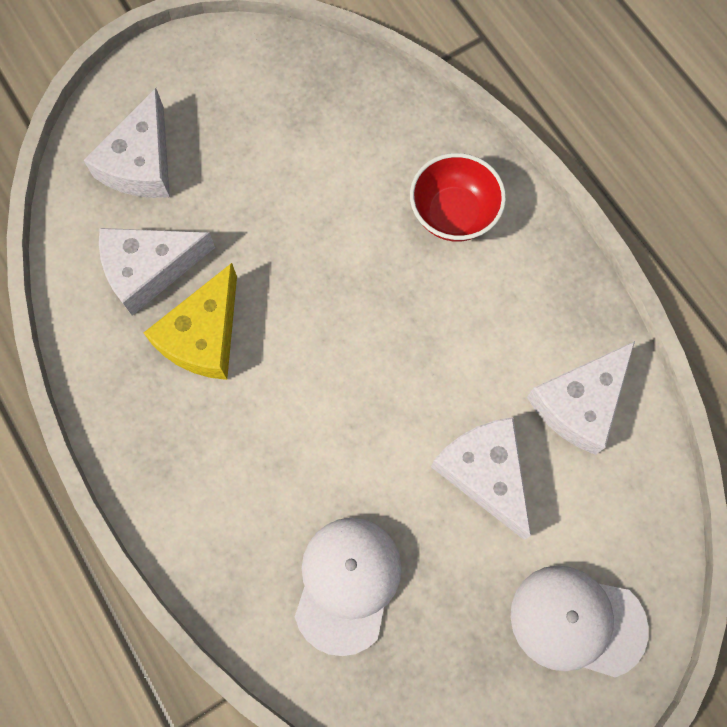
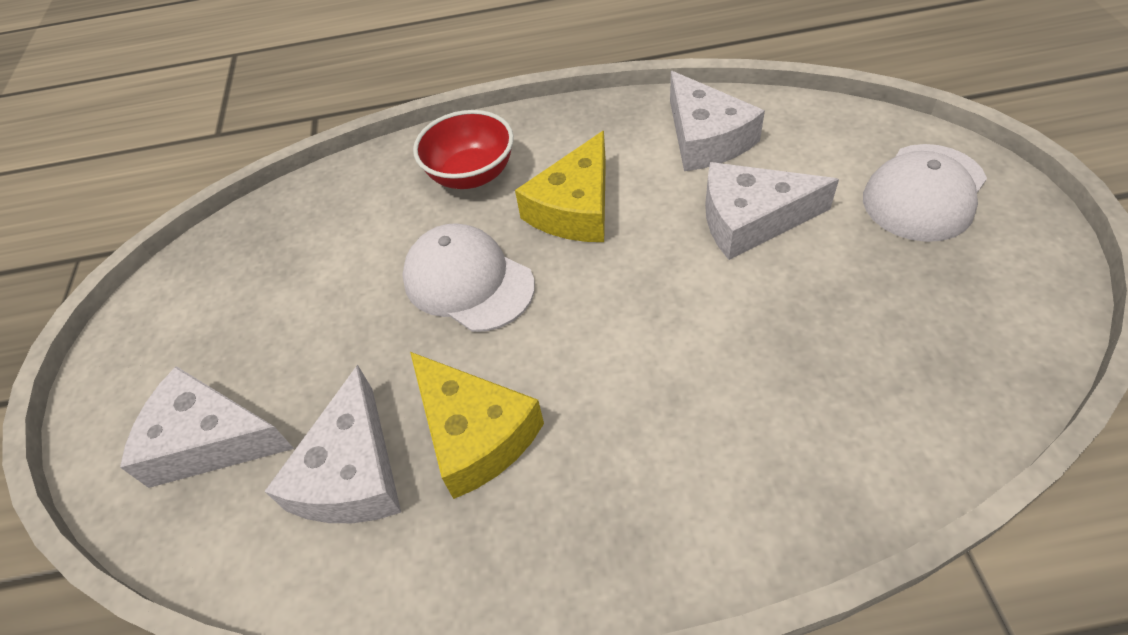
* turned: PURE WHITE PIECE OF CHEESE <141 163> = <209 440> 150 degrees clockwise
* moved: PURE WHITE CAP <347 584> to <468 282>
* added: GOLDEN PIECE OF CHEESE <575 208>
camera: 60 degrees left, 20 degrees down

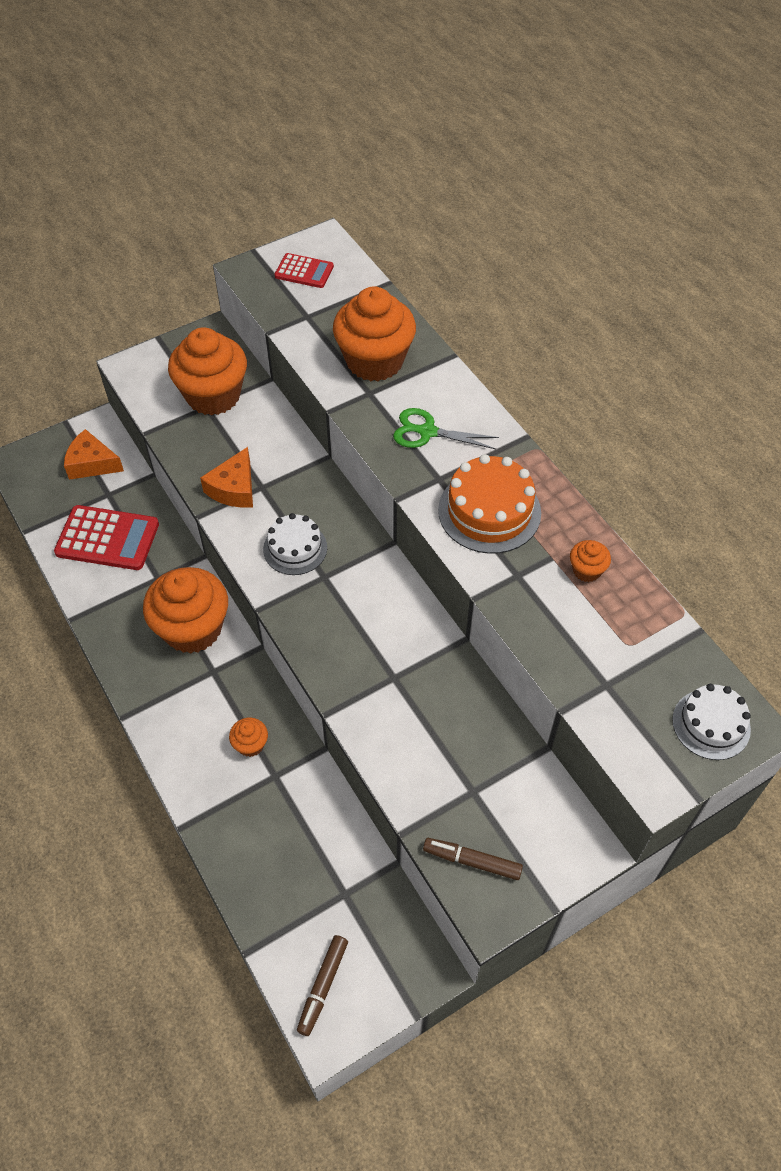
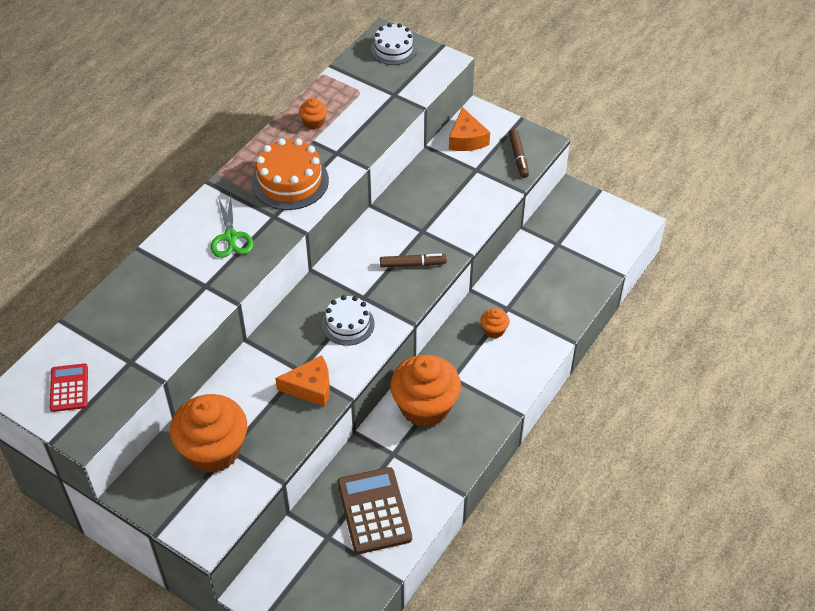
* removed: BRIGHT ORANGE CUPCAKE <375 361>
* moved: BRIGHT ORANGE PIECE OF CHEESE <92 464> to <467 139>
* recoloured: RED POCKET CALCULATOR <107 538> to RUSSET POCKET CALCULATOR <374 511>
* moved: RUSSET FELT PEN <323 986> to <412 264>
camera: 115 degrees left, 5 degrees down

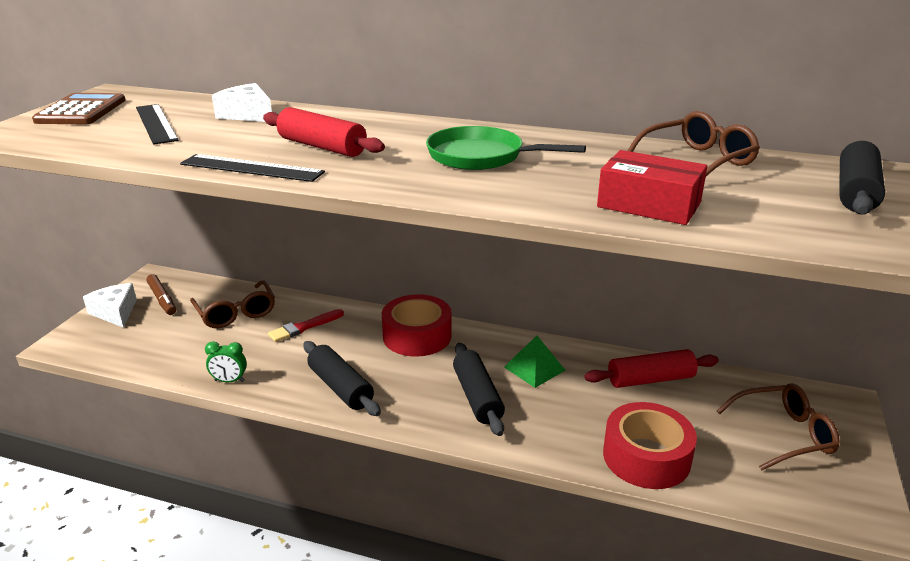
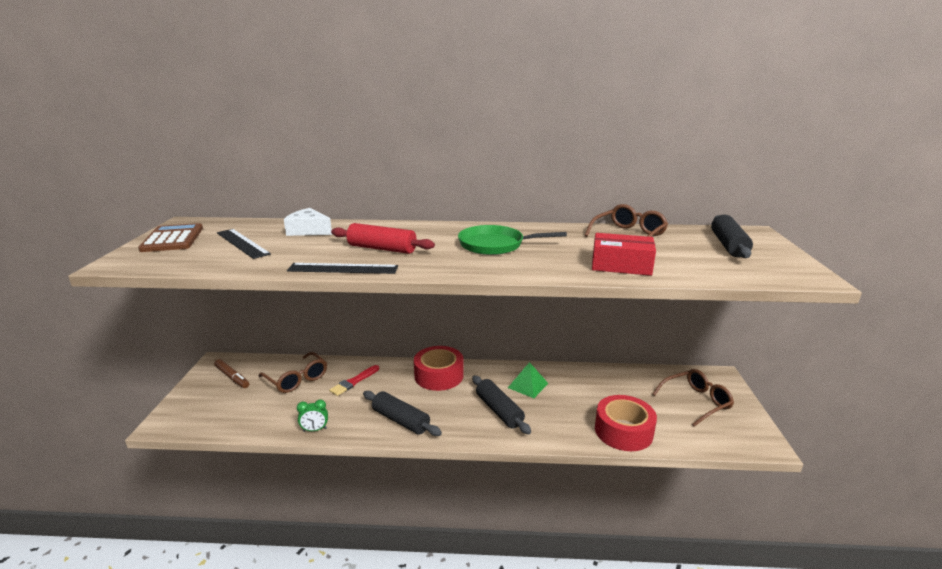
* removed: PURE WHITE PIECE OF CHEESE <115 312>
* removed: RED ROLLING PIN <650 379>
camera: 15 degrees left, 5 degrees down

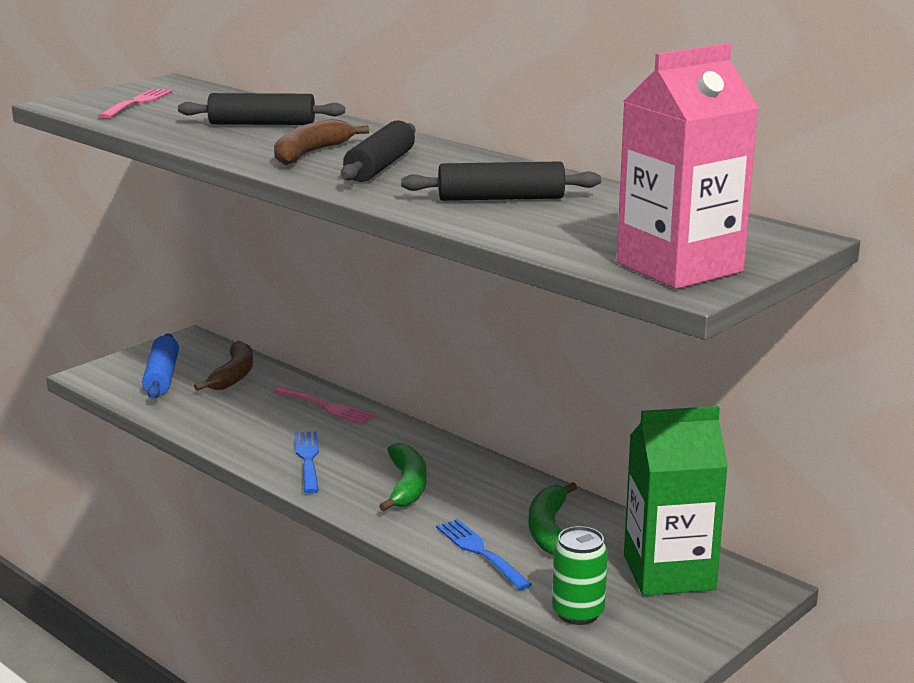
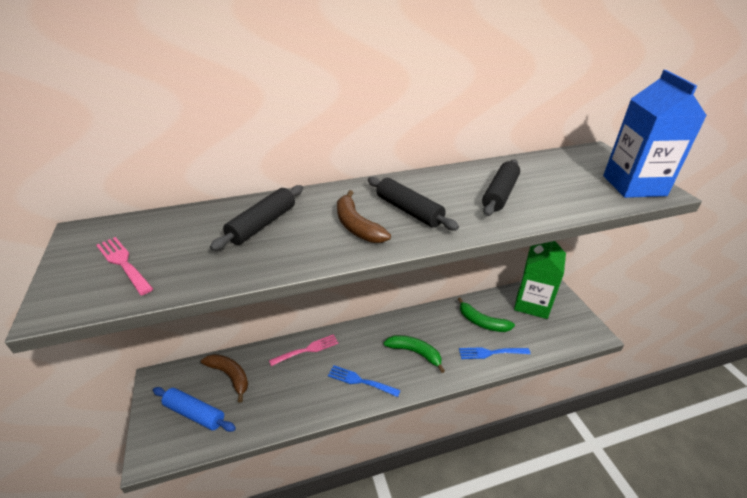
* recoloured: ROSY MILK CARTON <679 267> to COBALT MILK CARTON <634 185>
* removed: LEAF-GREEN TIN <578 613>
camera: 60 degrees left, 15 degrees up

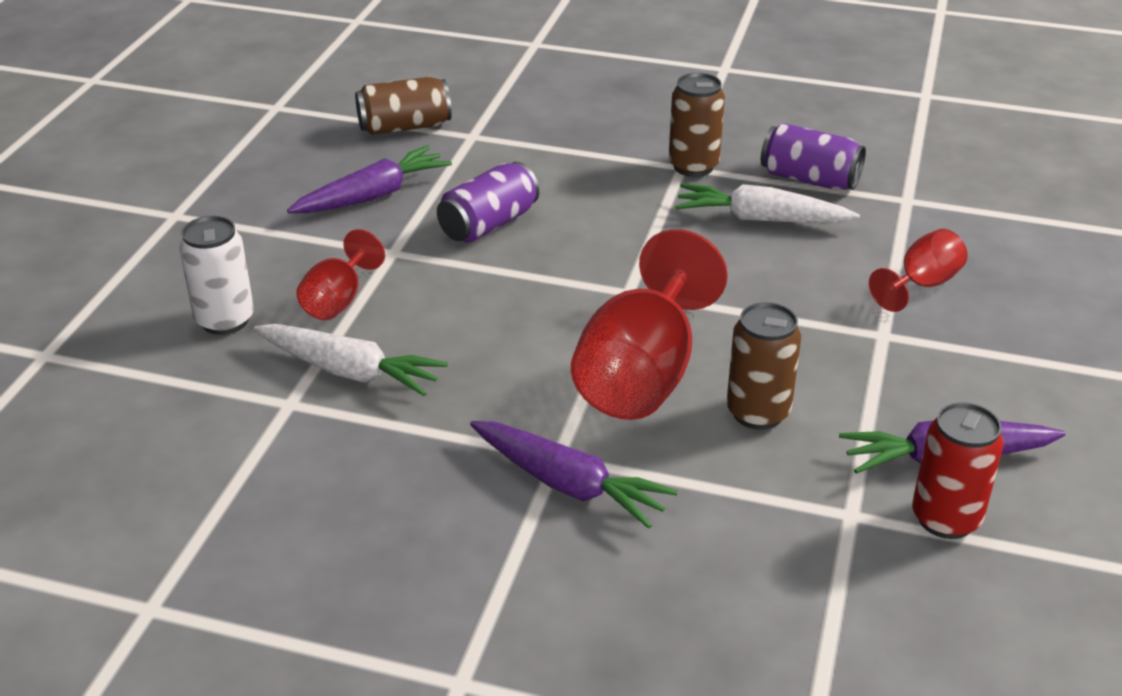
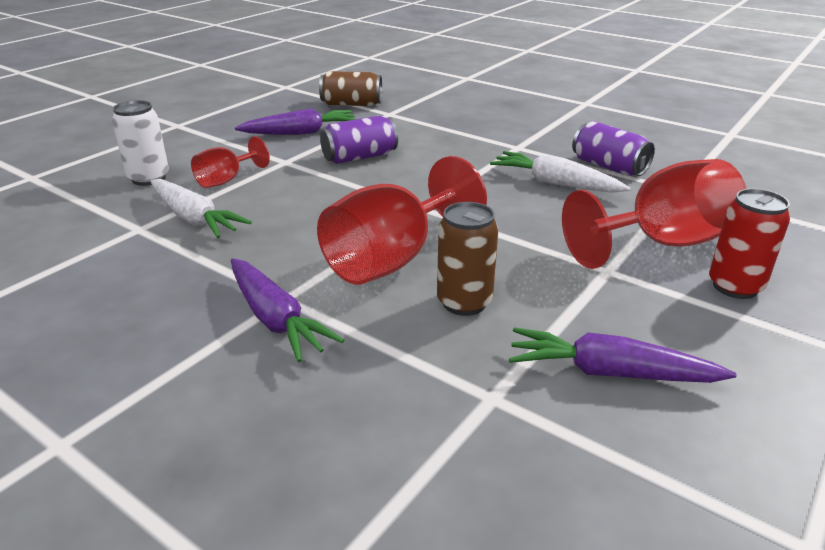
* removed: RUSSET TIN <693 166>
* resized: RED CHALICE <921 285> = <661 243> x1.91
* moved: RED TIN <945 518> to <735 286>
camera: 20 degrees right, 5 degrees down

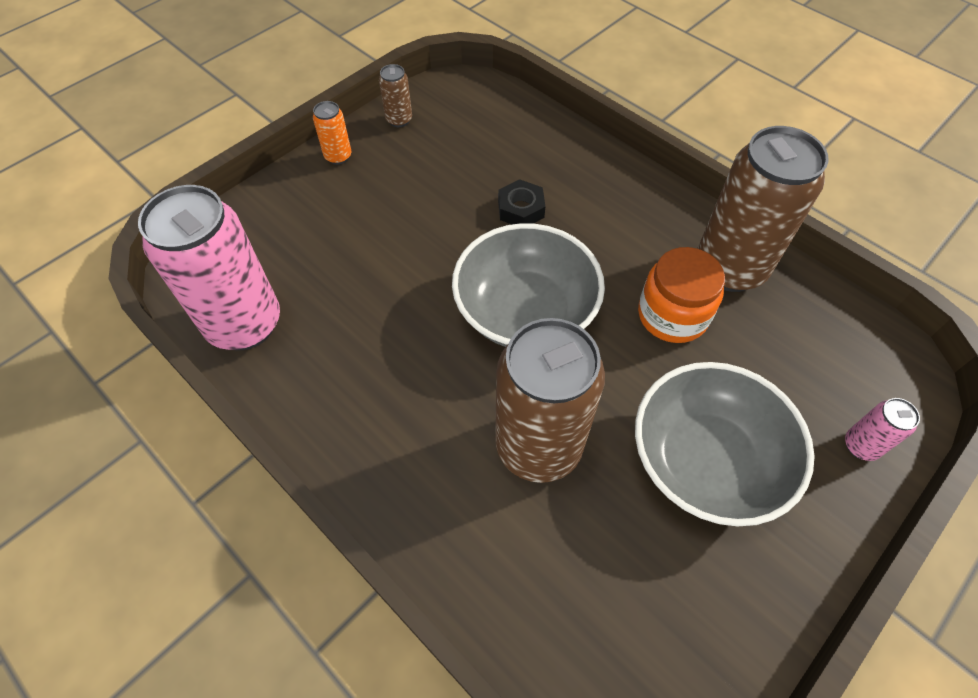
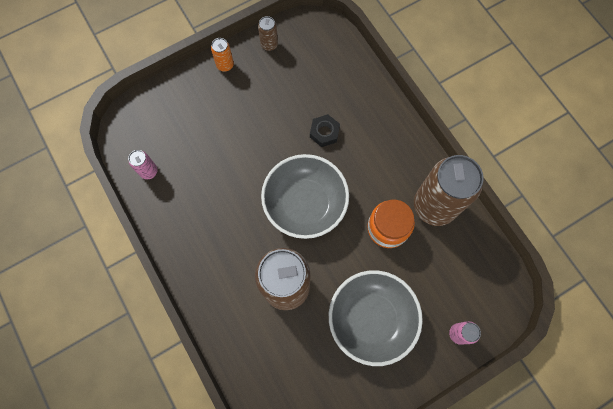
* resized: ROSY TIN <244 324> = <149 171> x0.43
camera: 15 degrees right, 15 degrees up

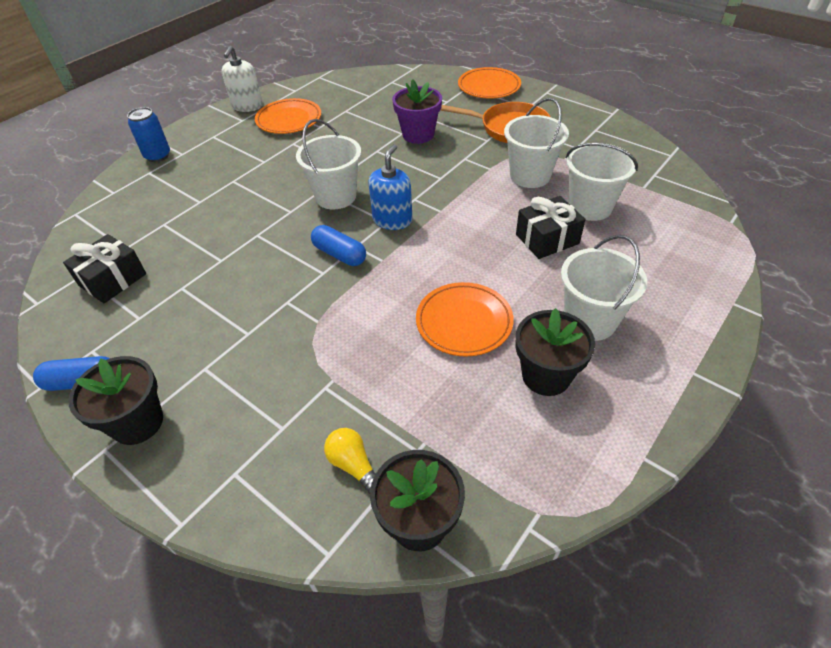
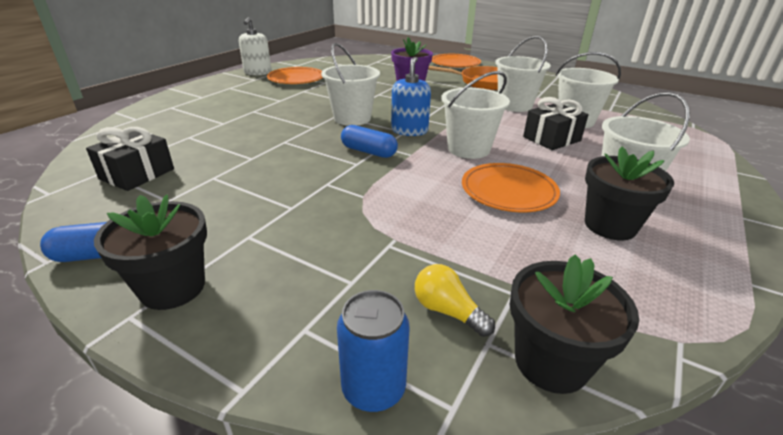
* moved: COBALT TIN <158 156> to <373 388>
* added: PURE WHITE PAIL <468 149>
camera: 10 degrees left, 15 degrees down

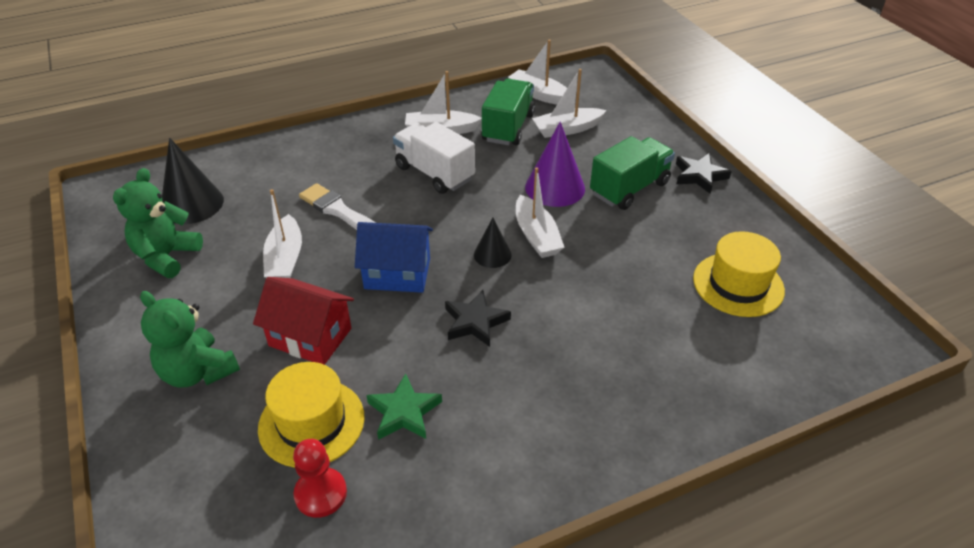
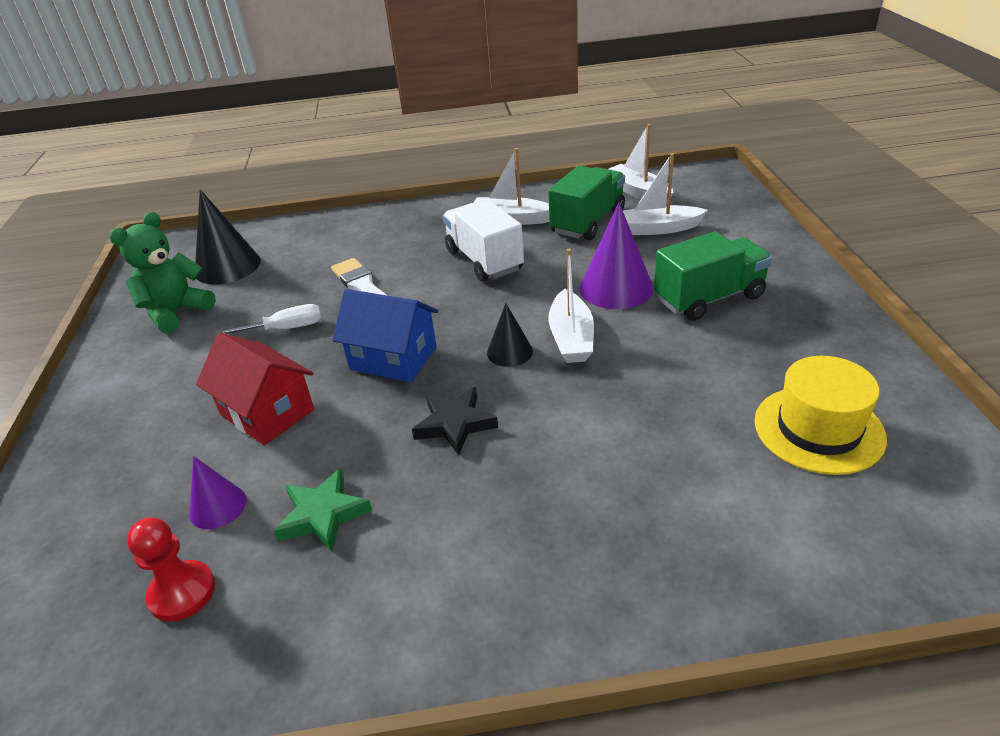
* removed: EBONY STAR <699 176>
* replaced: PURE WHITE SAILBOAT <285 259> to PURE WHITE FLAT SCREWDRIVER <286 329>
* removed: LEAF-GREEN STUFFED BEAR <198 372>
* replaced: GOLDEN TOP HAT <311 422> to ROYAL PURPLE SOLID CONE <218 506>
camera: 20 degrees right, 5 degrees down

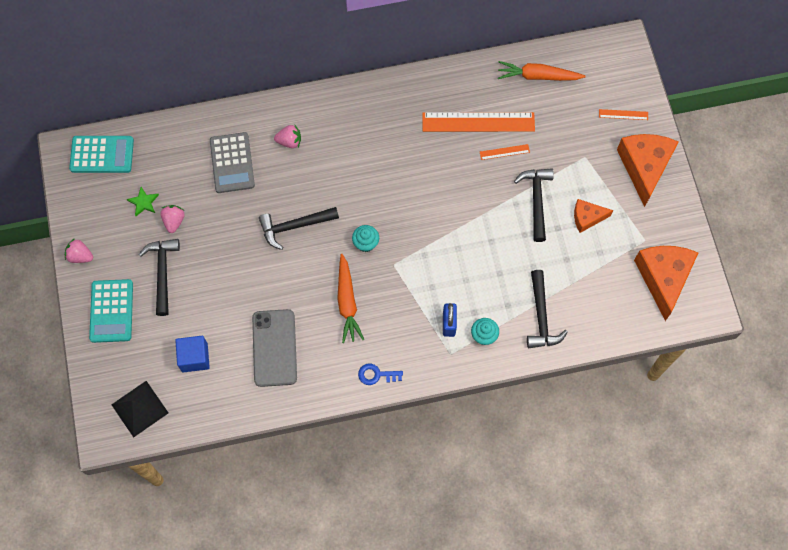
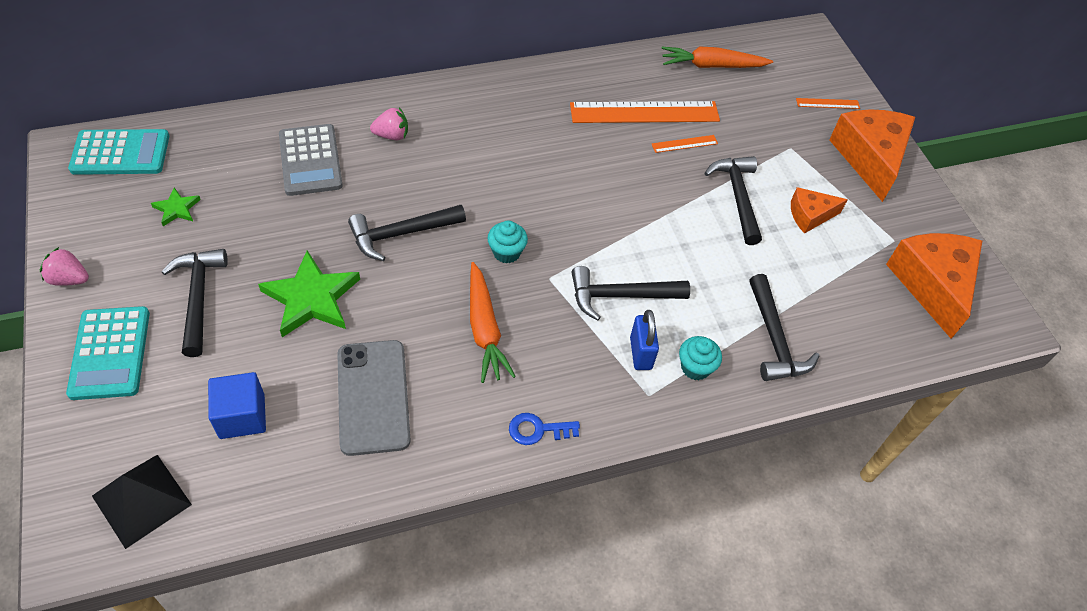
* removed: ROSY STRAWBERRY <174 221>
* added: LEAF-GREEN STAR <311 298>
* added: EBONY CLAW HAMMER <620 296>
camera: 10 degrees left, 15 degrees down

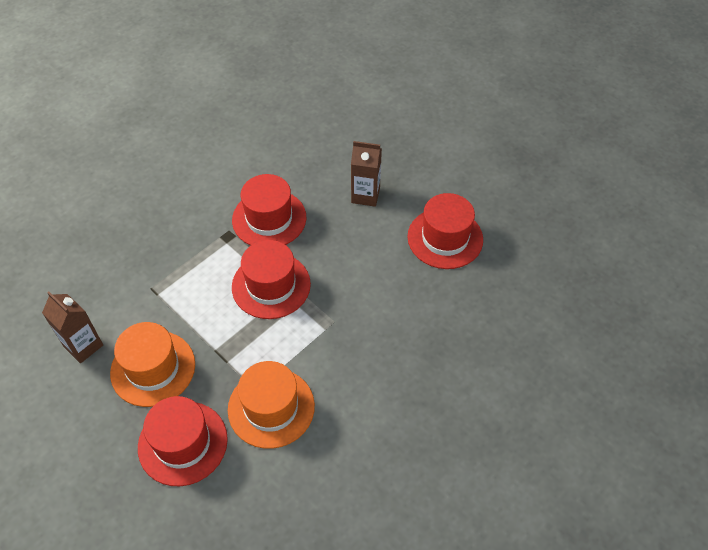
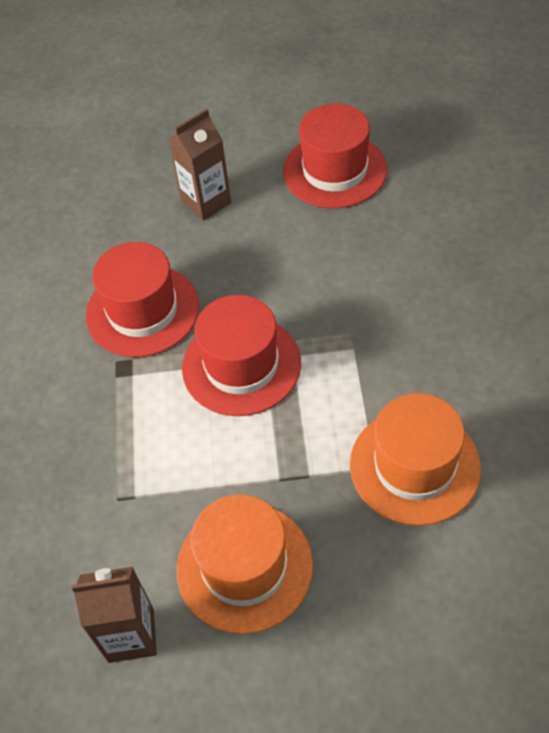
* removed: RED TOP HAT <183 443>
camera: 45 degrees left, 0 degrees up

